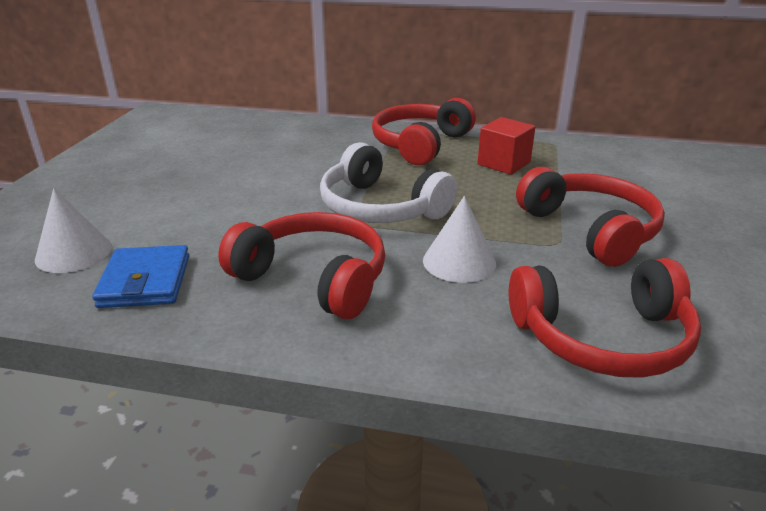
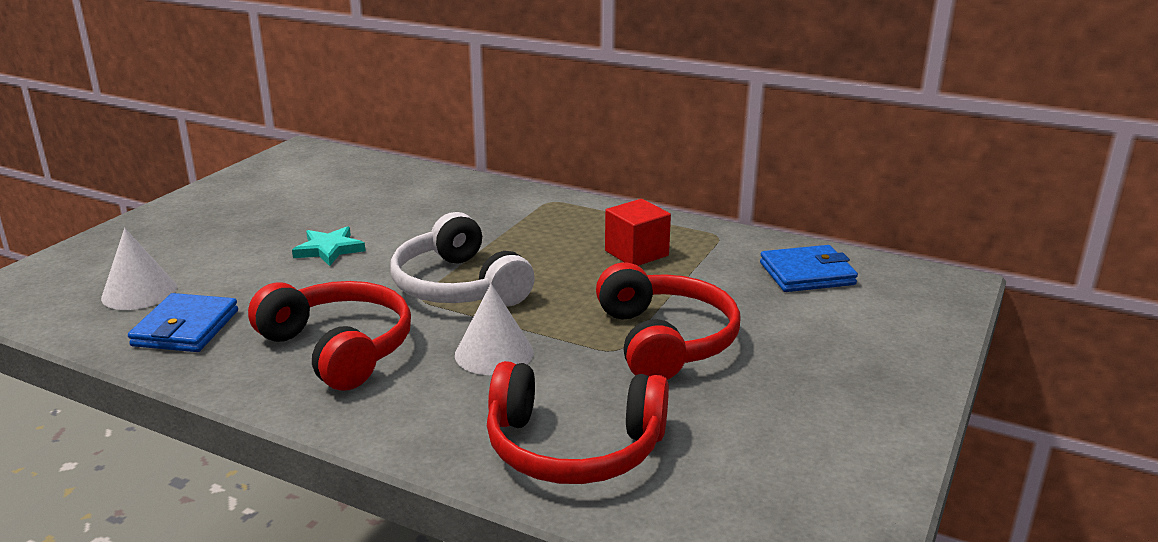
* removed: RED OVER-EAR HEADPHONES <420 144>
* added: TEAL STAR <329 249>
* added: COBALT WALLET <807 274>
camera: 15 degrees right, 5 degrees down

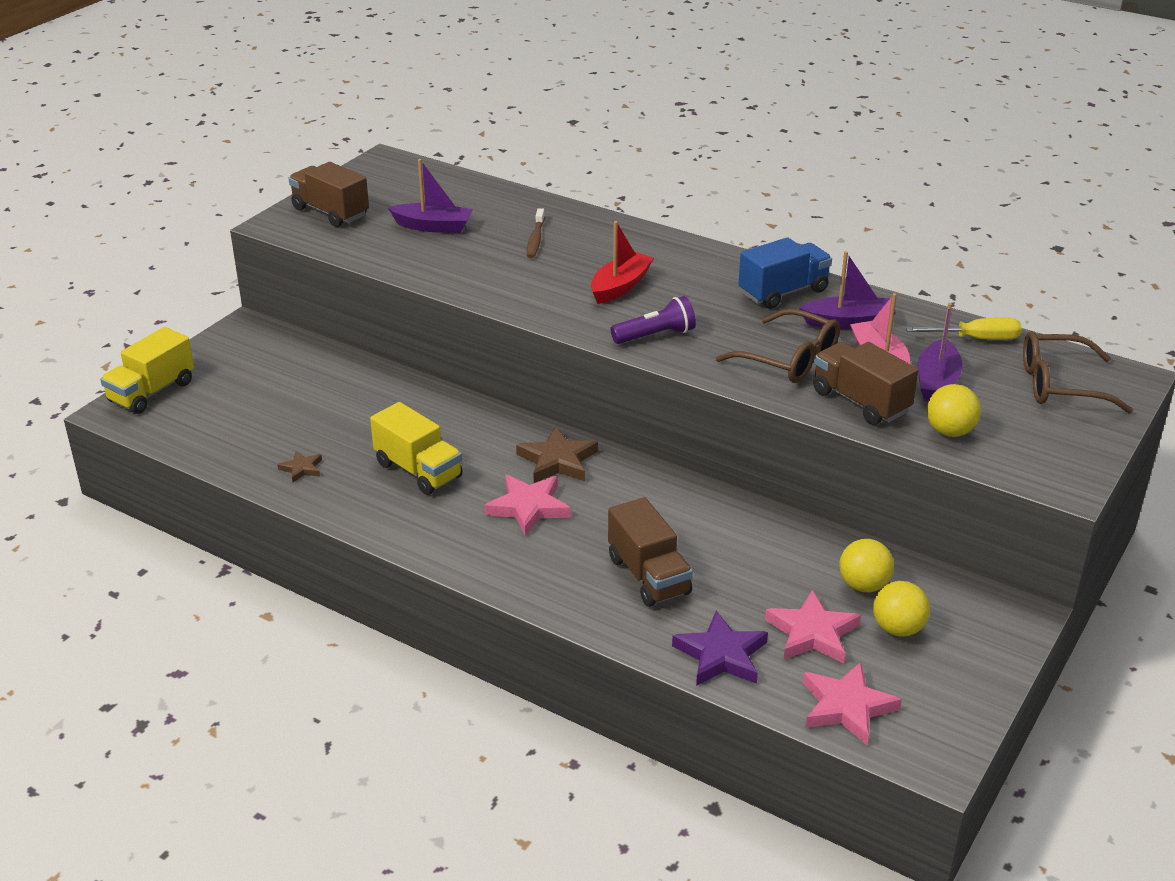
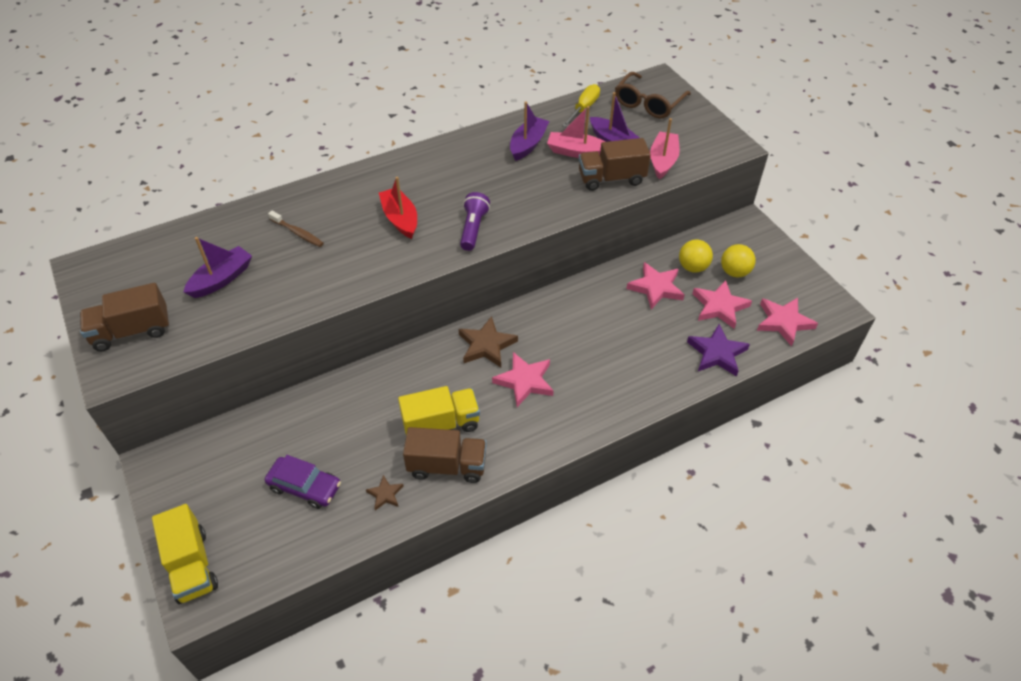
* removed: COBALT TOY TRUCK <783 292>
* removed: RUSSET SPECTACLES <789 359>
* replaced: GOLDEN BALL <949 432> to ROSY SAILBOAT <663 161>
* moved: RUSSET TOY TRUCK <649 576> to <447 465>
* added: ROSY STAR <656 288>
* added: ROYAL PURPLE CAR <305 487>
camera: 60 degrees left, 15 degrees up

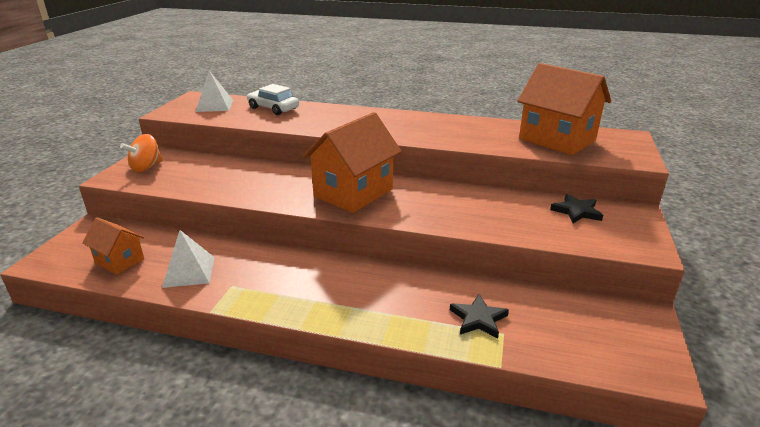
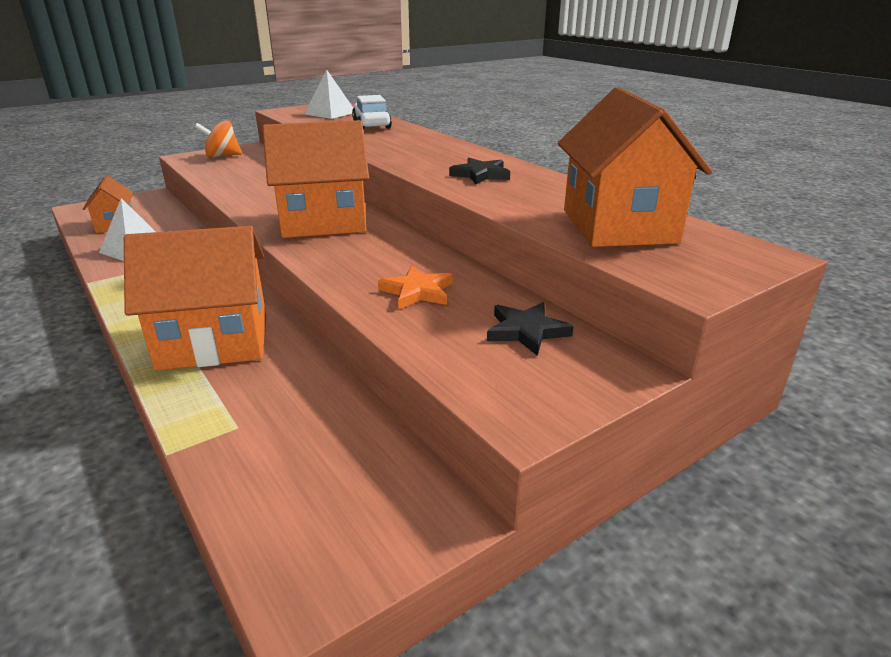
* moved: EBONY STAR <478 319> to <480 175>
* added: BRIGHT ORANGE HOUSE <214 342>
* added: BRIGHT ORANGE STAR <417 291>
camera: 40 degrees right, 0 degrees up

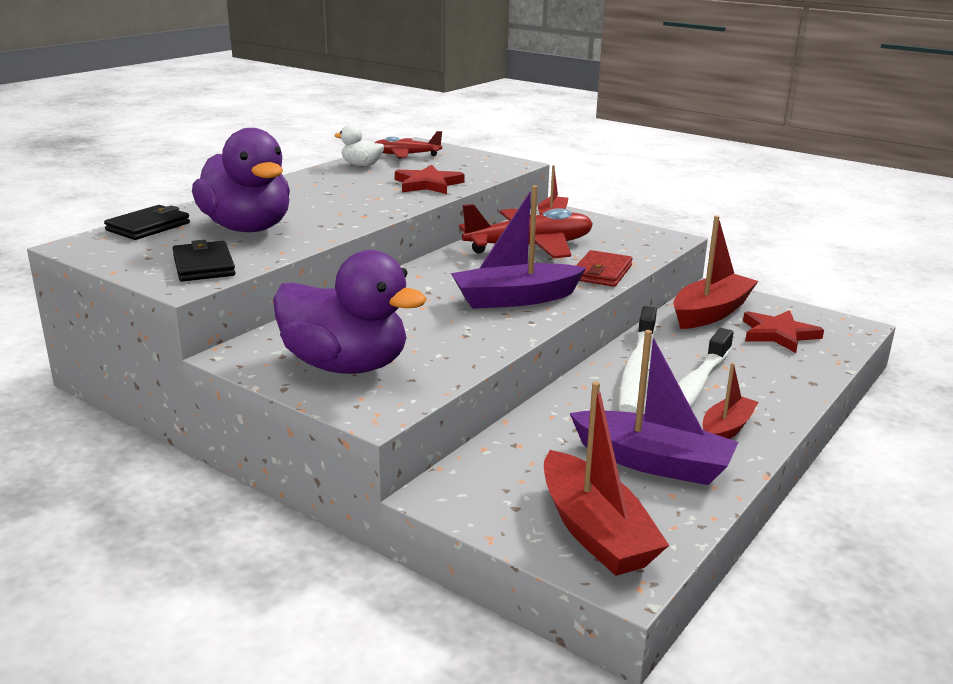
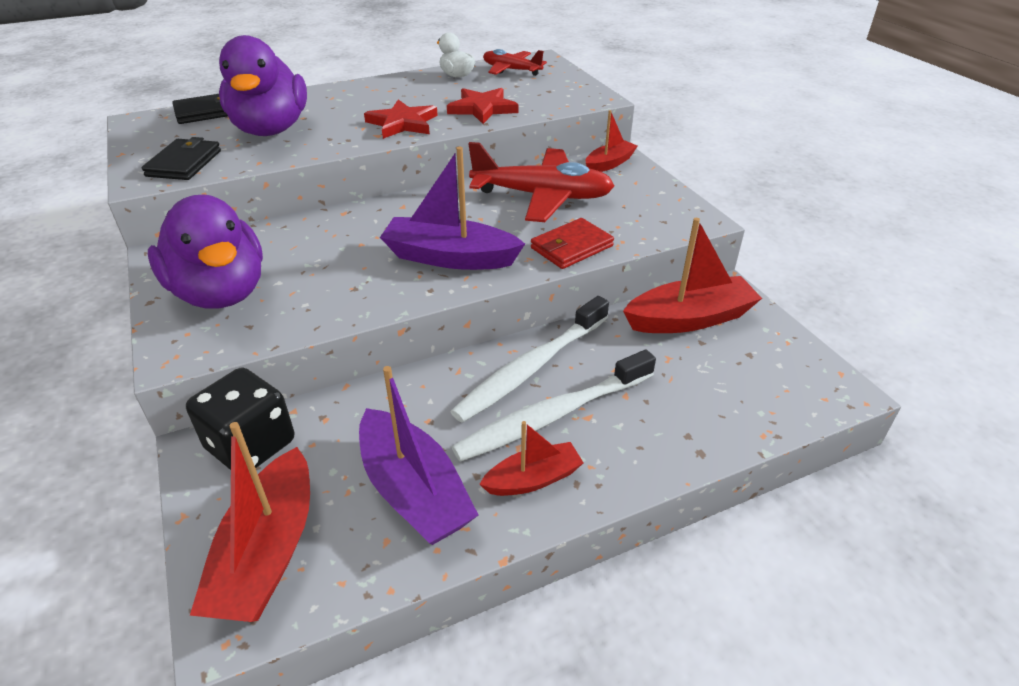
* moved: RED STAR <778 334> to <402 123>
* added: EBONY DICE <251 445>
camera: 30 degrees right, 15 degrees up

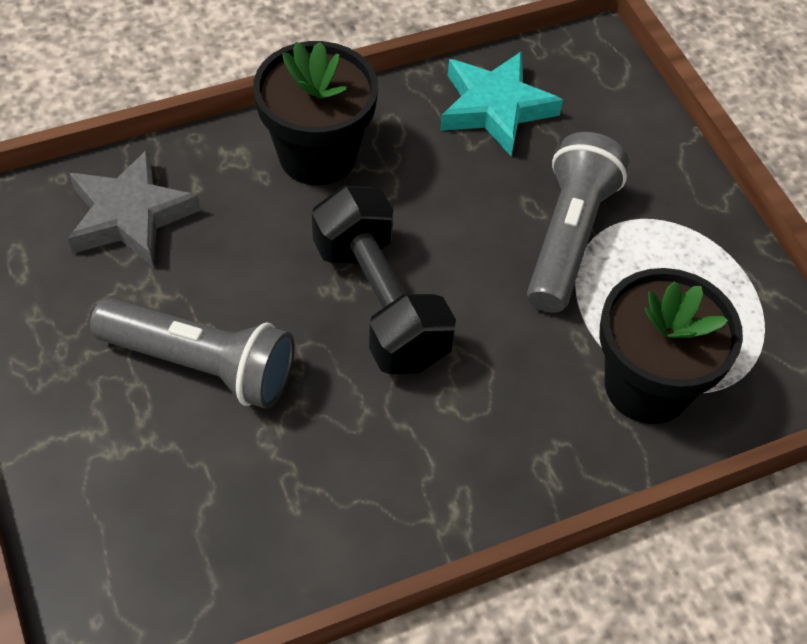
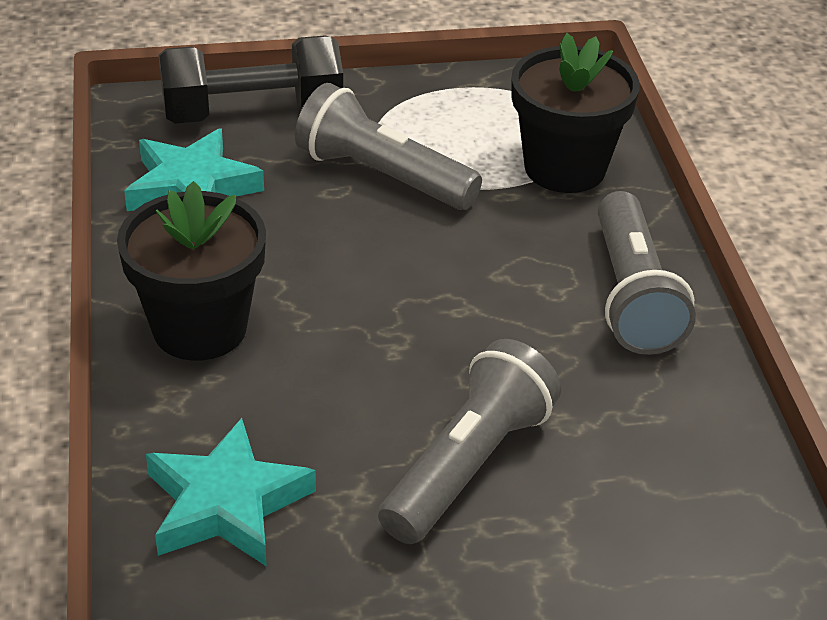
* recoloured: ASH-GREY STAR <130 216> to TEAL STAR <226 504>
* moved: EBONY DUMBBELL <380 303> to <252 113>
* added: ASH-GREY TORCH <632 295>
camera: 75 degrees left, 15 degrees down

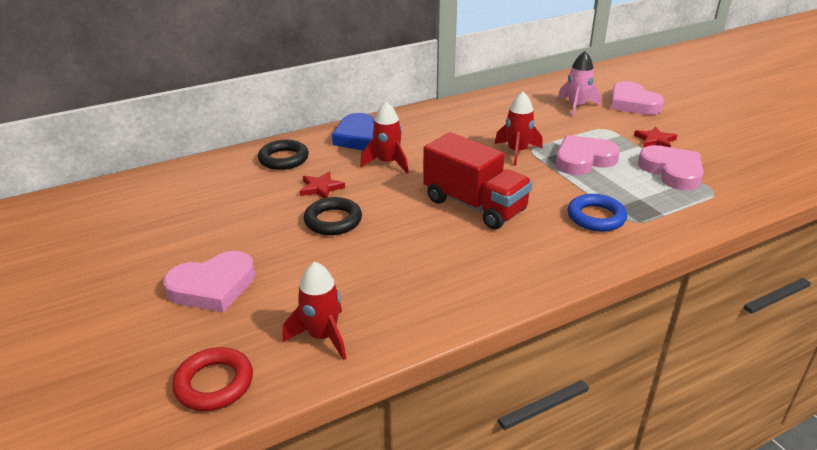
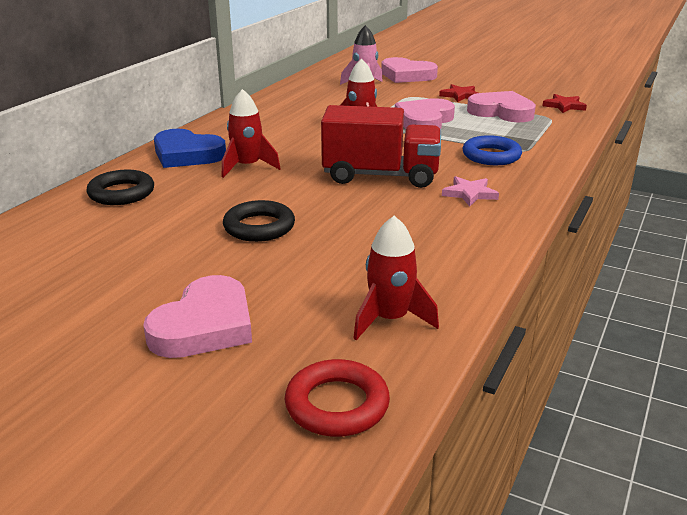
* moved: RED STAR <321 188> to <564 106>
* added: ROSY STAR <469 194>
camera: 35 degrees left, 5 degrees down

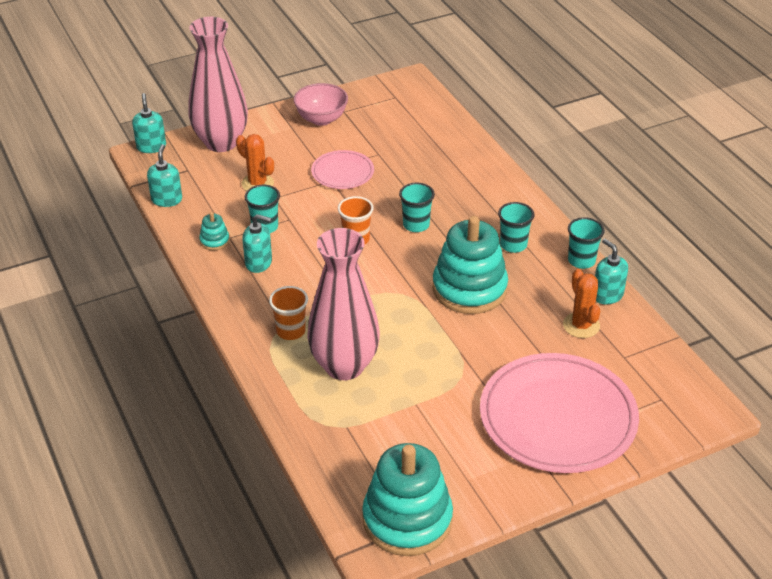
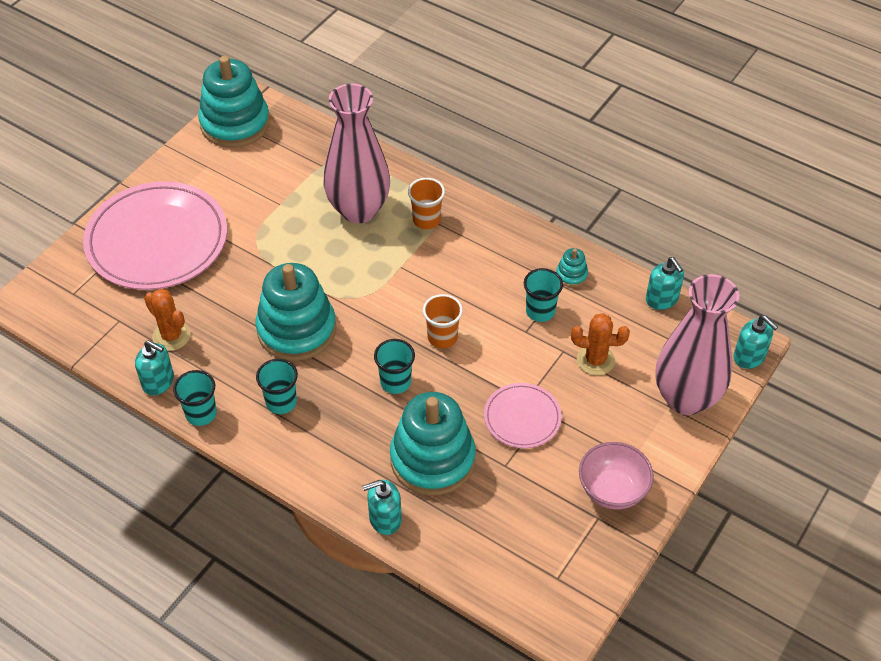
* moved: TEAL SOAP PUMP <259 263> to <385 519>
* added: TEAL RING STACKER <432 459>
camera: 150 degrees right, 10 degrees up

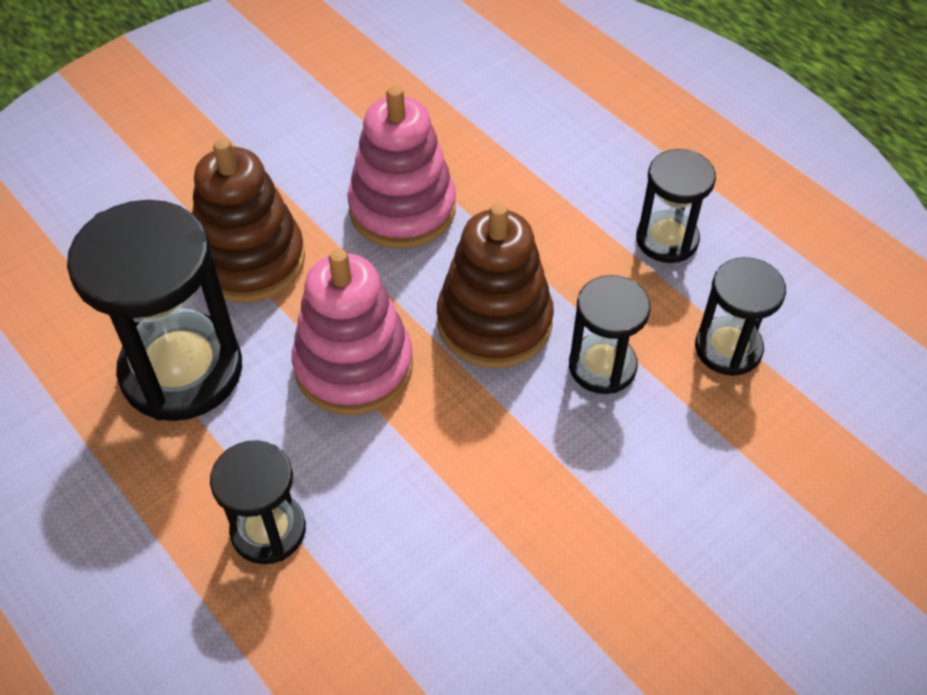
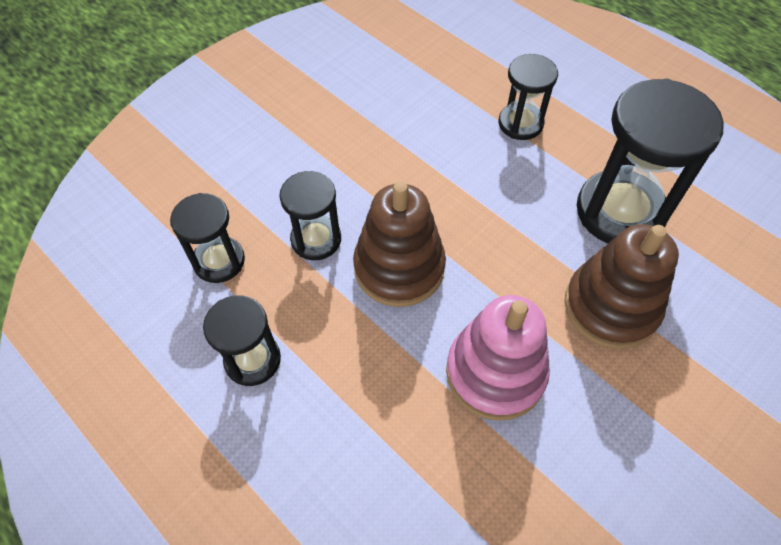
* removed: ROSY RING STACKER <354 366>
camera: 175 degrees right, 5 degrees up

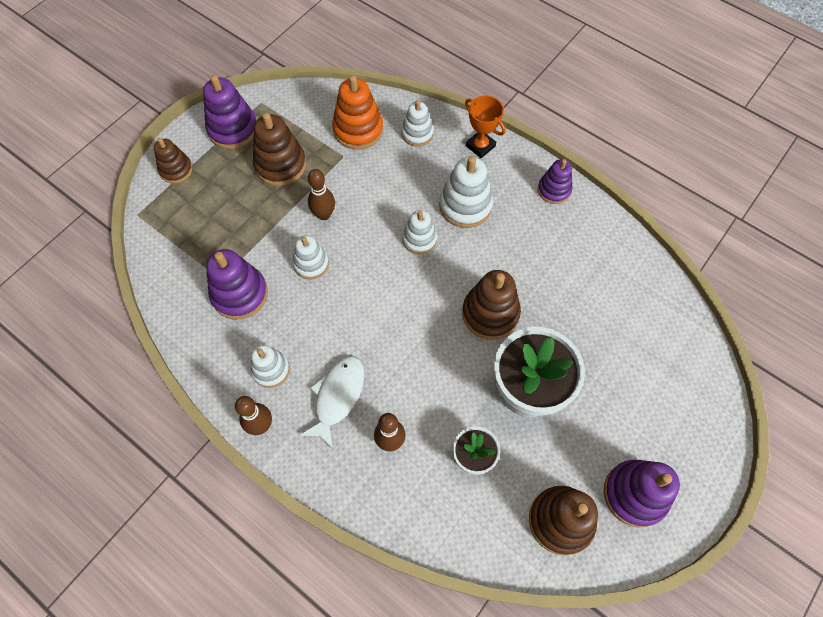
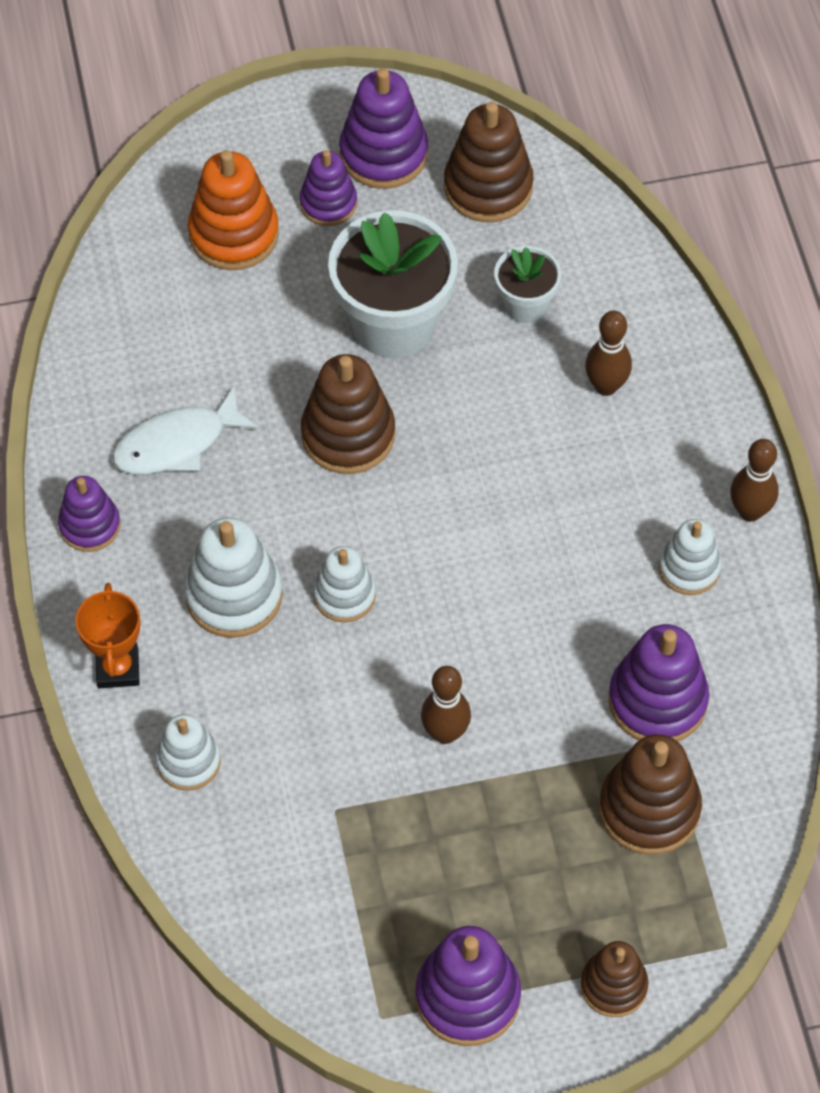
* moved: BRIGHT ORANGE RING STACKER <358 129> to <234 234>
* moved: RUSSET RING STACKER <280 165> to <649 809>
* removed: PURE WHITE RING STACKER <311 264>
* moved: PURE WHITE FISH FIGURE <337 397> to <177 444>
* added: ROYAL PURPLE RING STACKER <328 203>
camera: 140 degrees left, 5 degrees down

